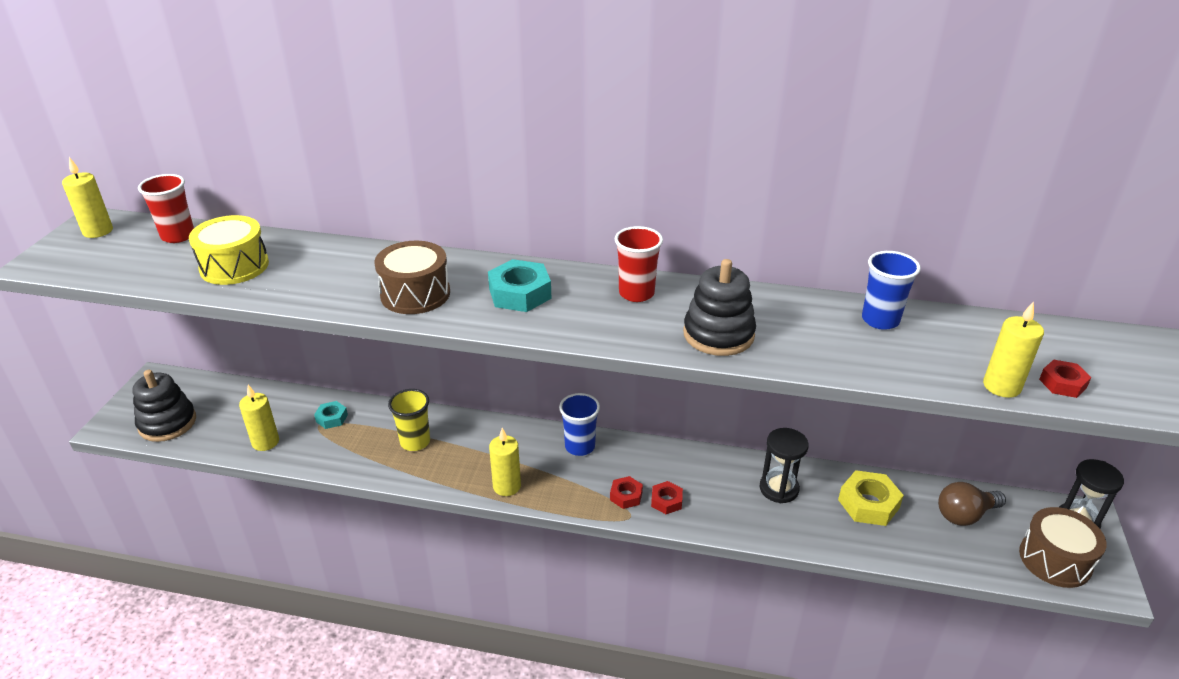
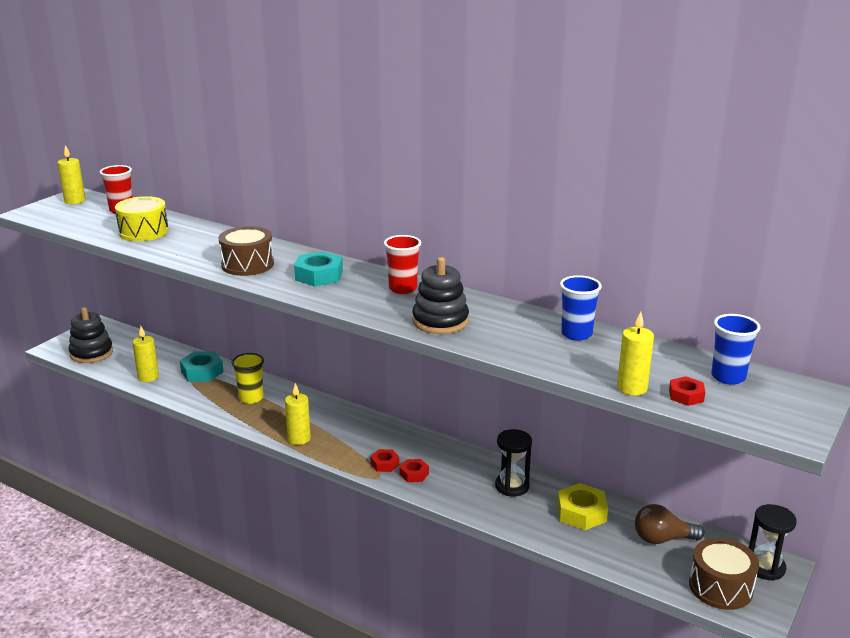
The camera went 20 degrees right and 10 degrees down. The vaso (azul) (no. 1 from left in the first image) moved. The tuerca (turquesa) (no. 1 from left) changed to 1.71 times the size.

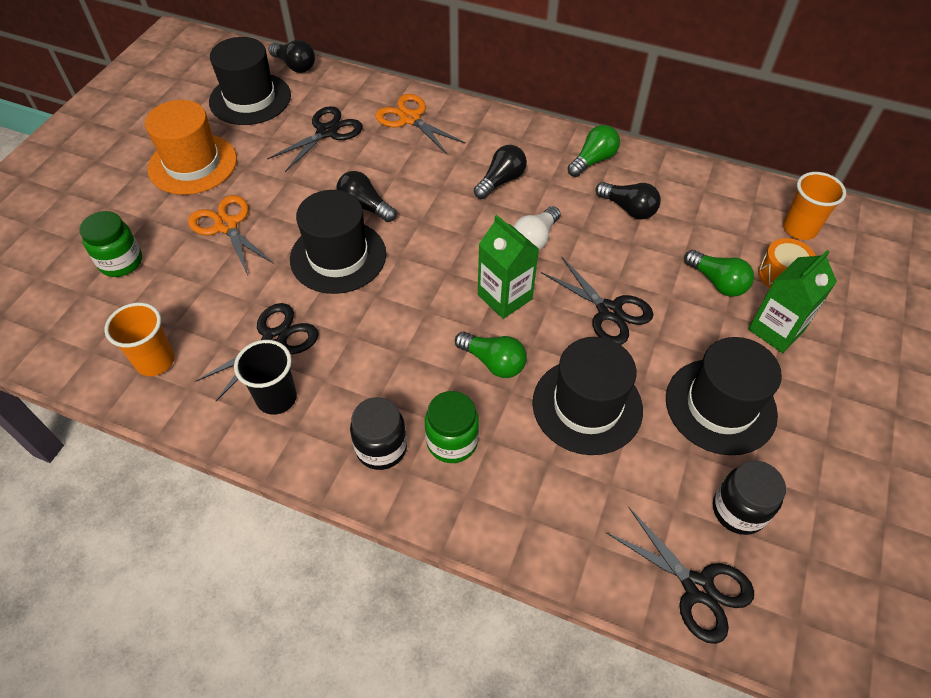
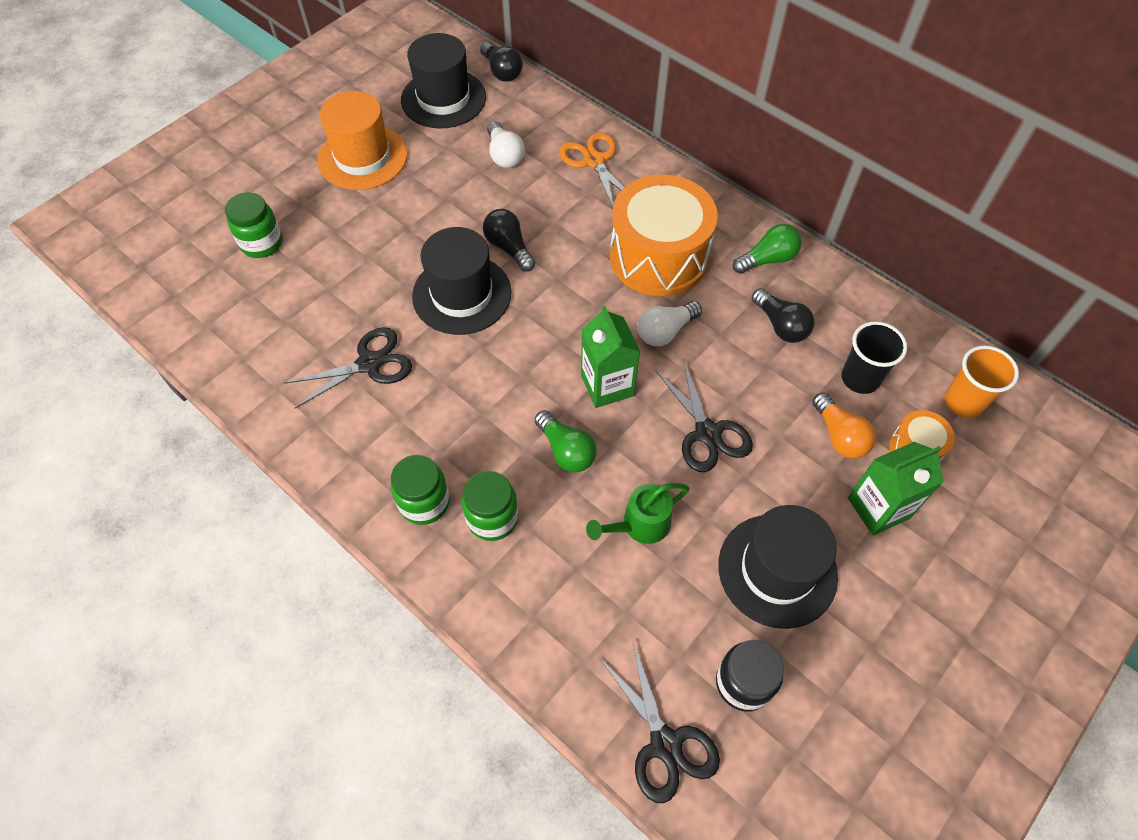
The camera went 20 degrees right and 5 degrees up. The vaso (naranja) (no. 1 from left) disappeared. The tijeras (naranja) (no. 1 from left) disappeared. The vaso (negro) moved. The tijeras (negro) (no. 2 from left) was replaced by the bombilla (blanco) (no. 1 from left). The bombilla (negro) (no. 3 from left) was replaced by the tambor (naranja) (no. 1 from left). The sombrero (negro) (no. 3 from left) was replaced by the regadera (verde). The tarro (negro) (no. 1 from left) became the tarro (verde) (no. 2 from left). The bombilla (verde) (no. 3 from left) became the bombilla (naranja).

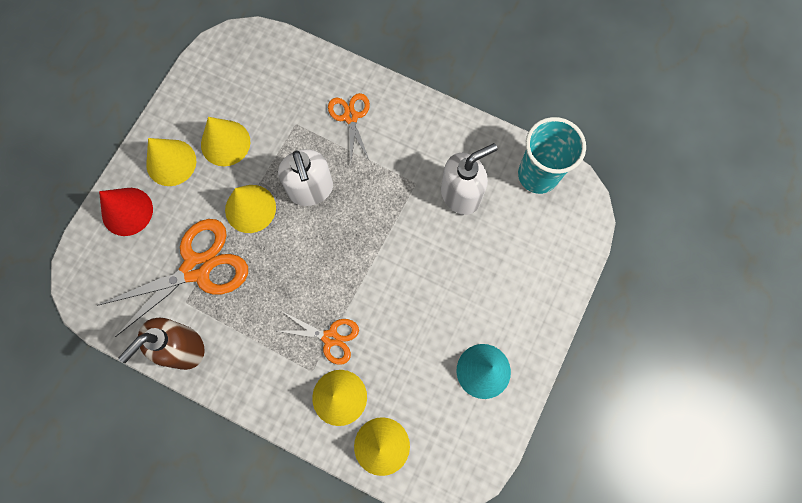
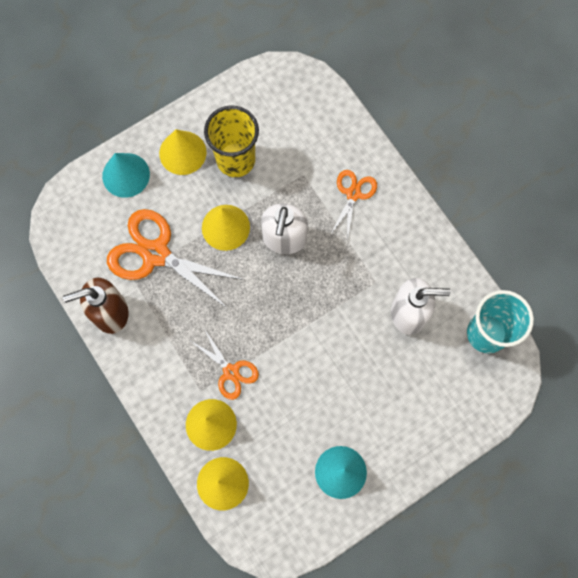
The camera went 30 degrees right and 0 degrees up. The cono (amarillo) (no. 2 from left) was replaced by the vaso (amarillo). The cono (rojo) became the cono (turquesa) (no. 1 from left). The tijeras (naranja) (no. 1 from left) turned 150 degrees counterclockwise.

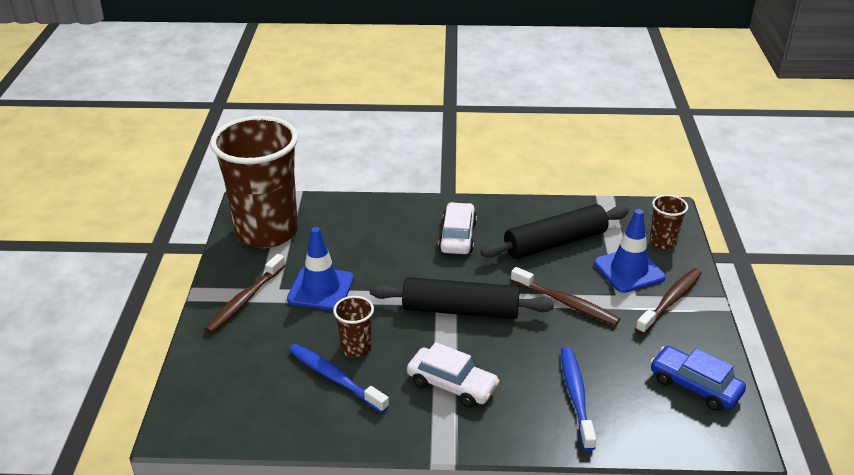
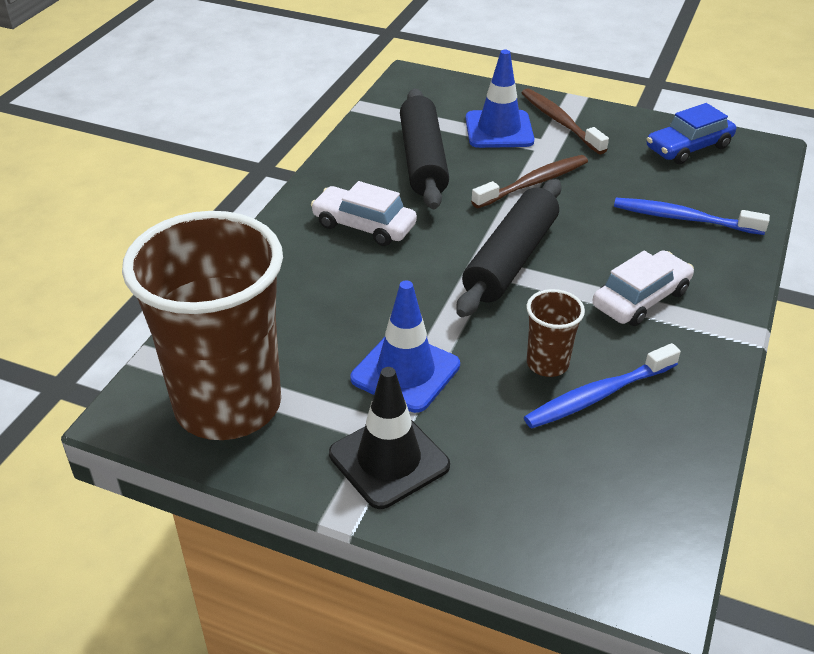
The camera went 70 degrees left and 5 degrees up. The vaso (marrón) (no. 3 from left) disappeared. The cepillo de dientes (marrón) (no. 1 from left) was replaced by the cono de tráfico (negro).

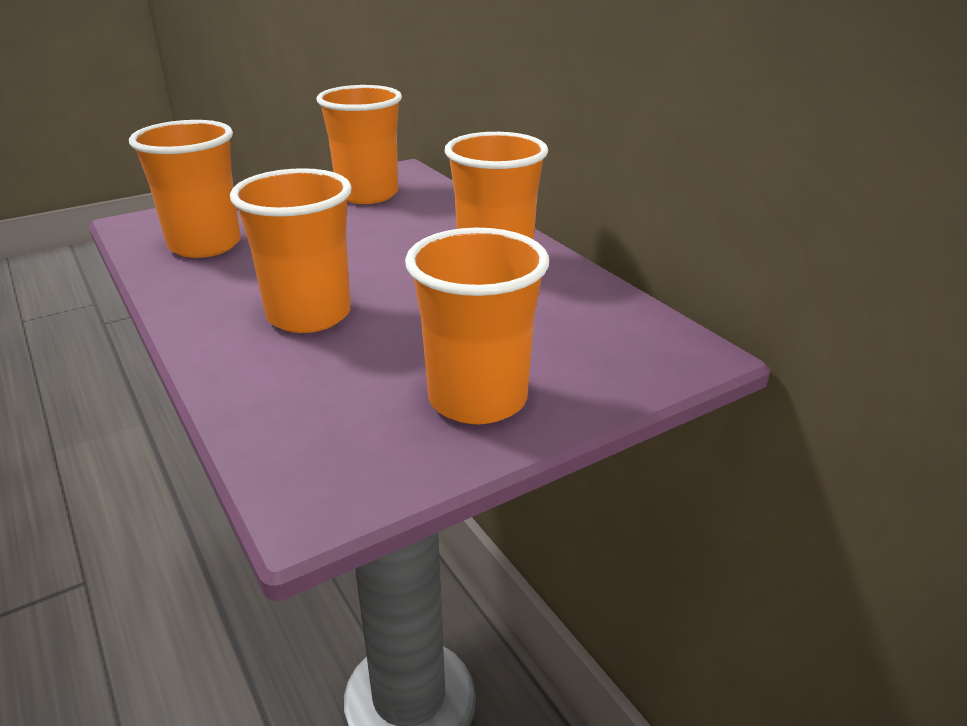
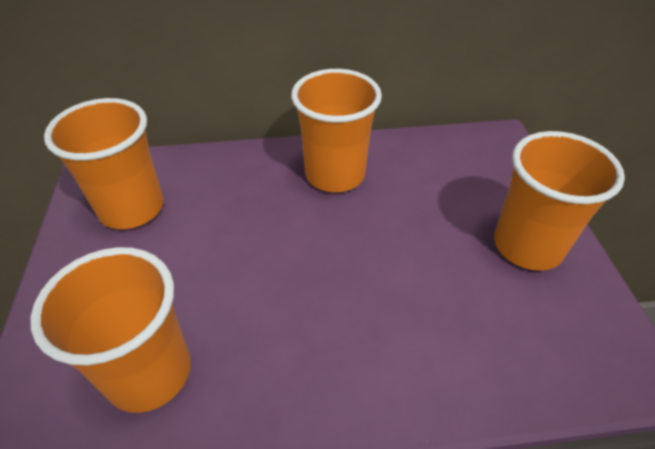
The camera went 65 degrees left and 15 degrees up. The vaso (naranja) (no. 2 from left) disappeared.

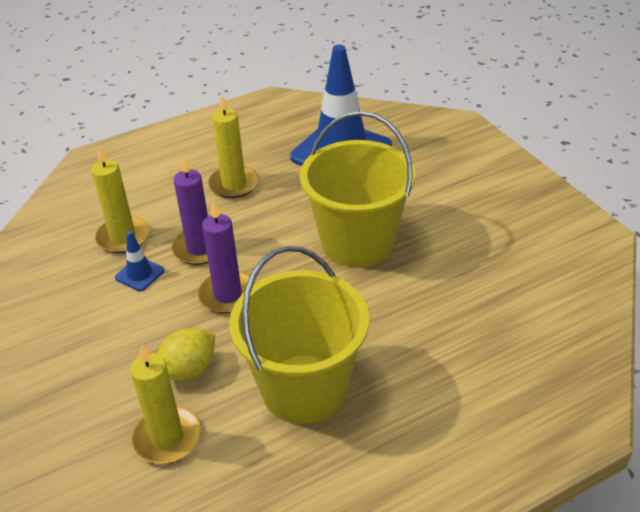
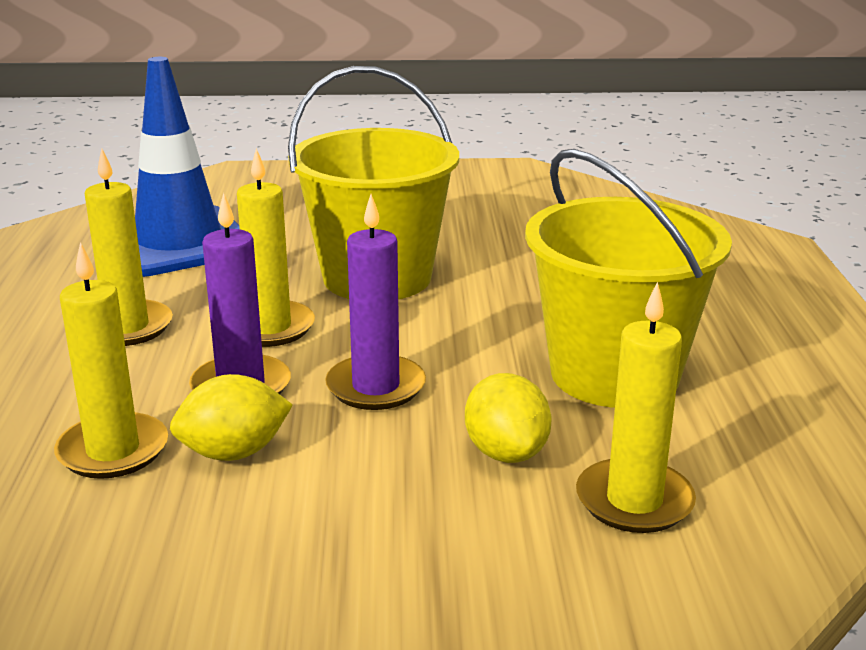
The camera went 65 degrees left and 15 degrees down. The vela (amarillo) (no. 3 from left) appeared. The cono de tráfico (azul) (no. 1 from left) was replaced by the limón (amarillo) (no. 1 from left).

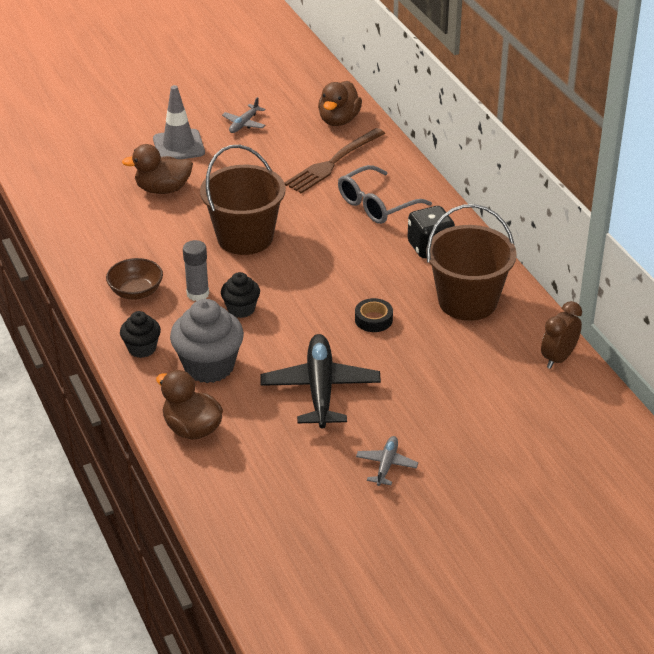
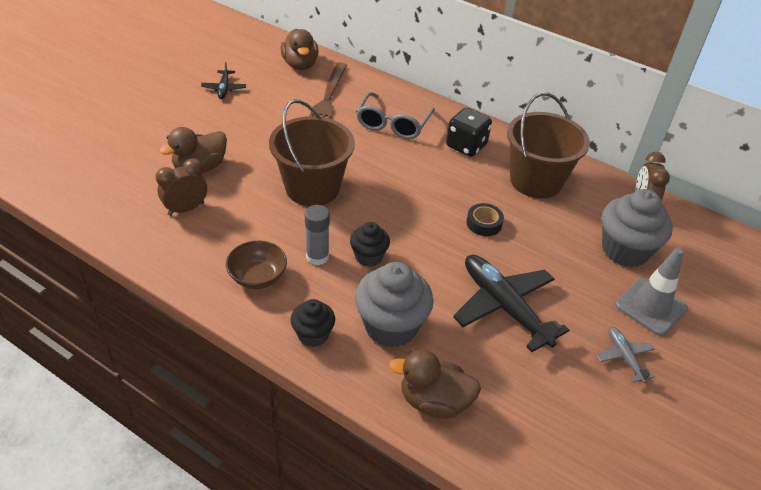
The camera went 35 degrees left and 5 degrees up. The despertador (marrón) (no. 1 from left) appeared. The magdalena (gris) (no. 2 from left) appeared. The cono de tráfico (gris) moved. The avión (gris) (no. 1 from left) became the avión (negro) (no. 1 from left).

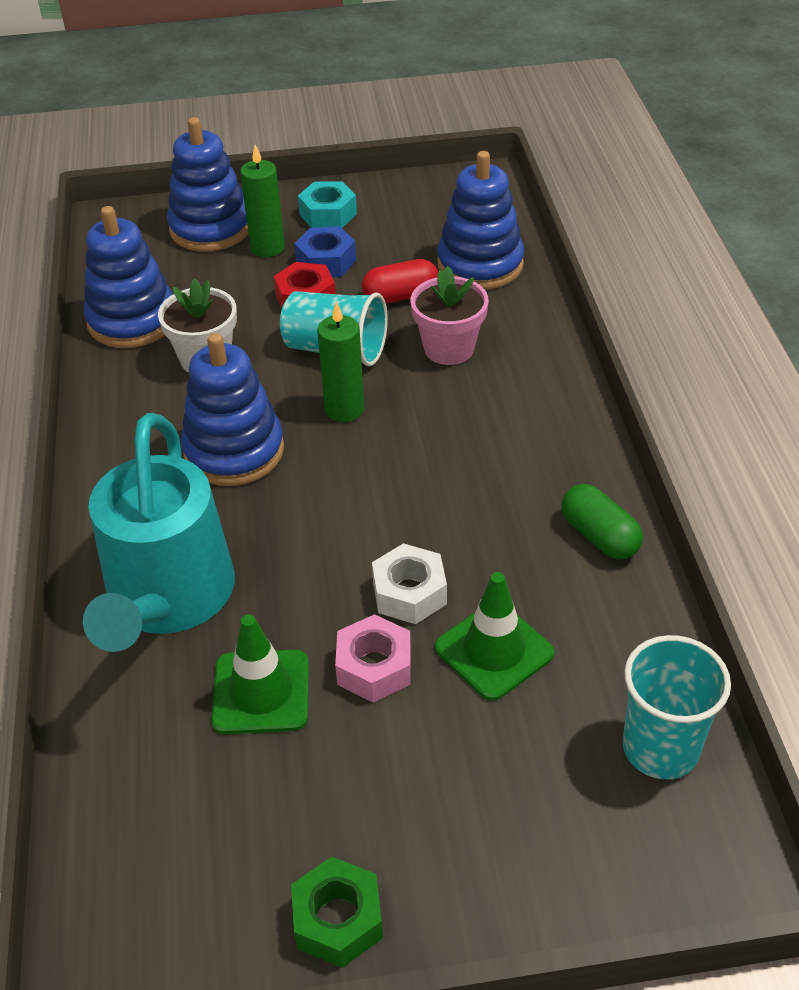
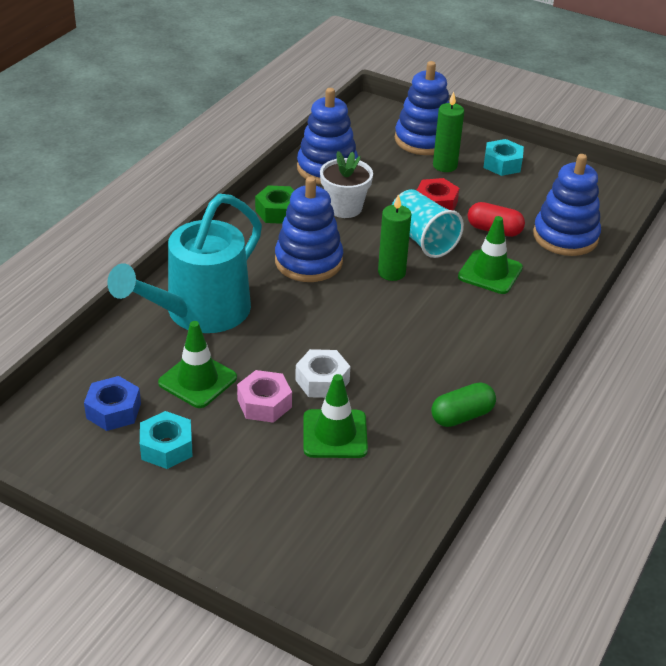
The camera went 35 degrees right and 5 degrees down. The vaso (turquesa) (no. 2 from left) disappeared. The tuerca (turquesa) (no. 1 from left) appeared. The tuerca (verde) moved. The tuerca (azul) moved. The maceta (rosa) was replaced by the cono de tráfico (verde) (no. 3 from left). The cápsula (verde) turned 60 degrees clockwise.

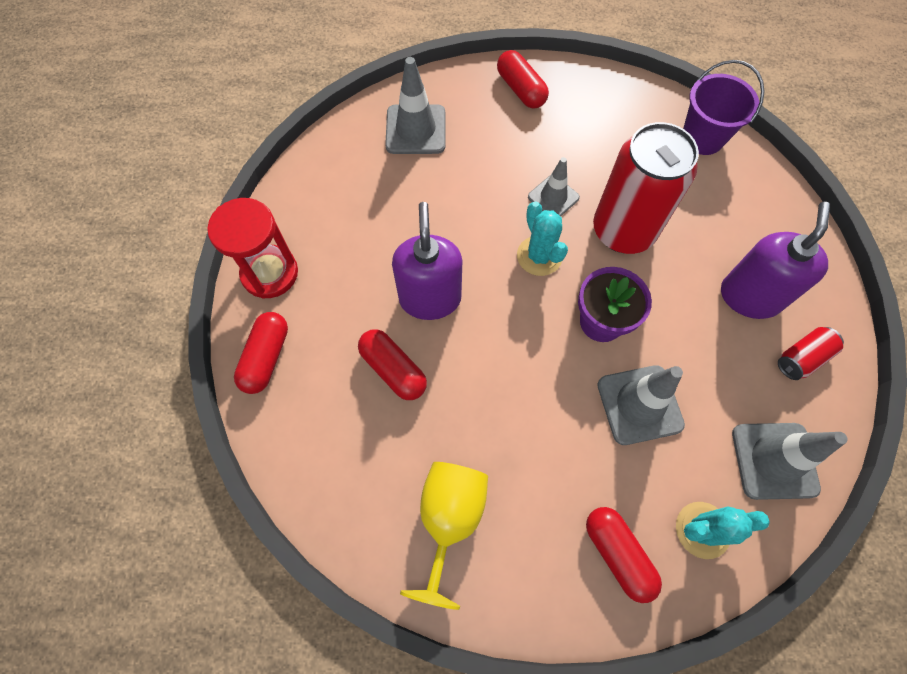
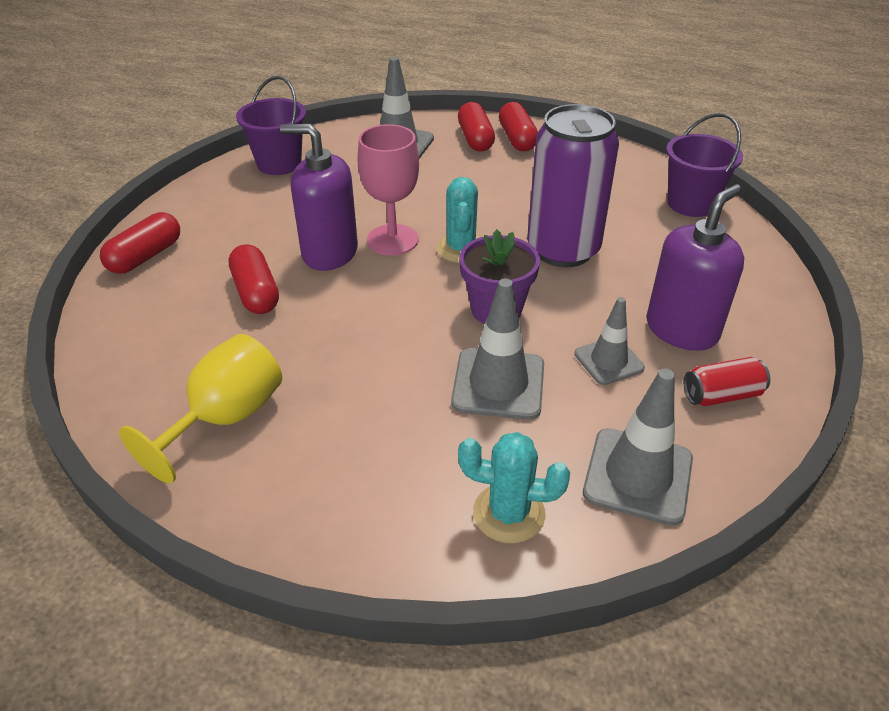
The camera went 20 degrees right and 25 degrees down. The reloj de arena (rojo) disappeared. The balde (morado) (no. 1 from left) appeared. The copa (rosa) appeared. The cono de tráfico (gris) (no. 2 from left in the first image) moved. The cápsula (rojo) (no. 4 from left in the first image) moved. The lata (rojo) (no. 1 from left) became the lata (morado). The dispensador de jabón (morado) (no. 1 from left) turned 90 degrees counterclockwise.

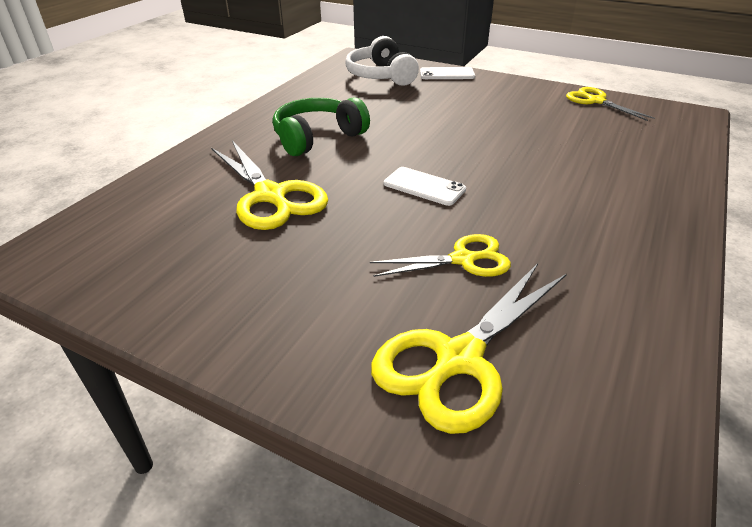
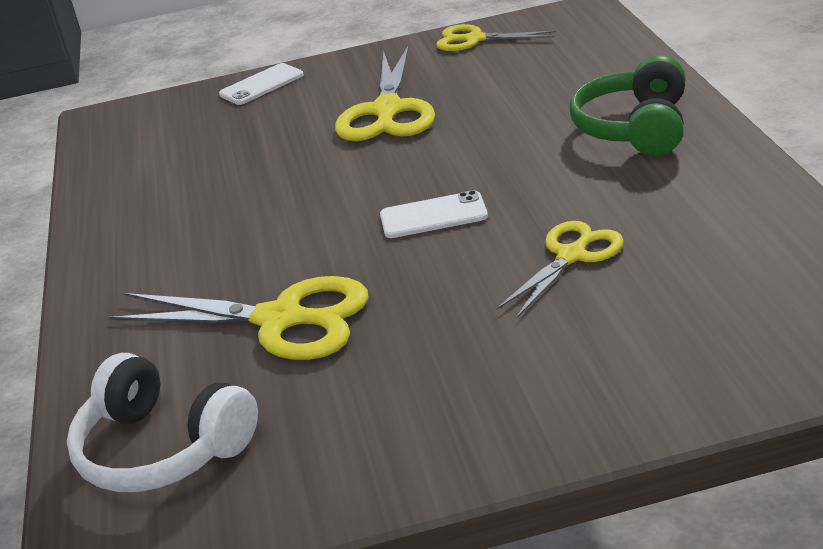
The camera went 35 degrees left and 5 degrees down. The auriculares (verde) moved. The auriculares (blanco) moved. The tijeras (amarillo) (no. 3 from left in the first image) moved.

